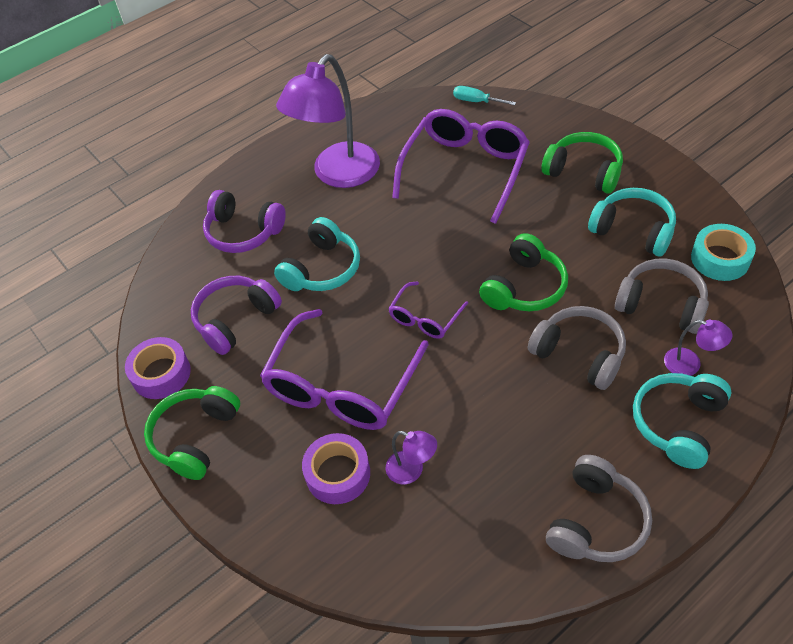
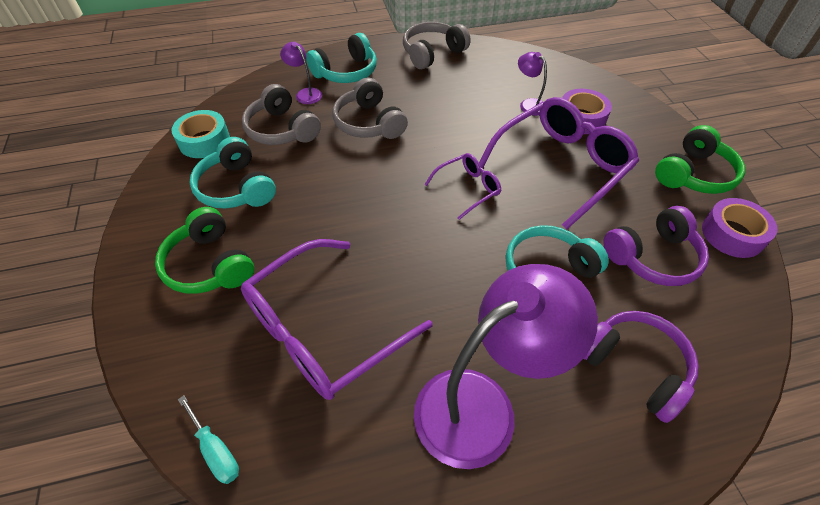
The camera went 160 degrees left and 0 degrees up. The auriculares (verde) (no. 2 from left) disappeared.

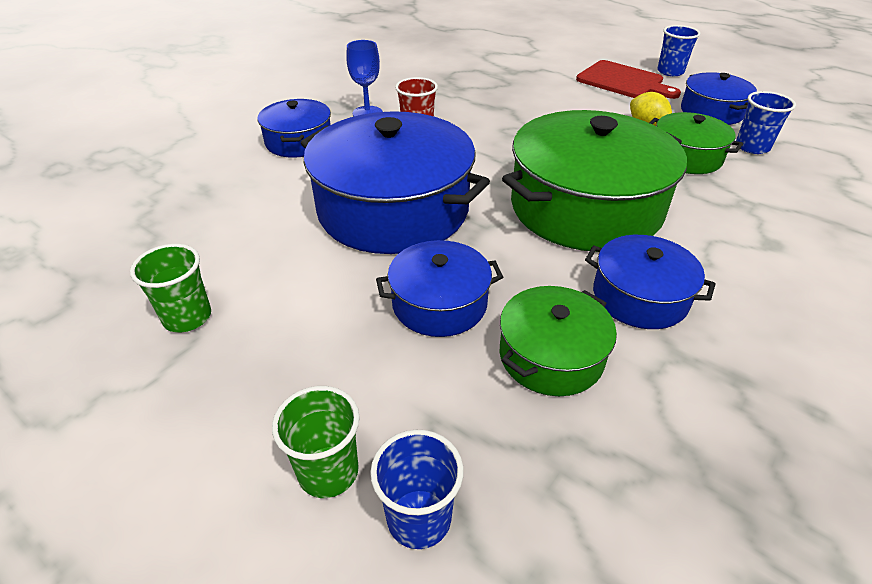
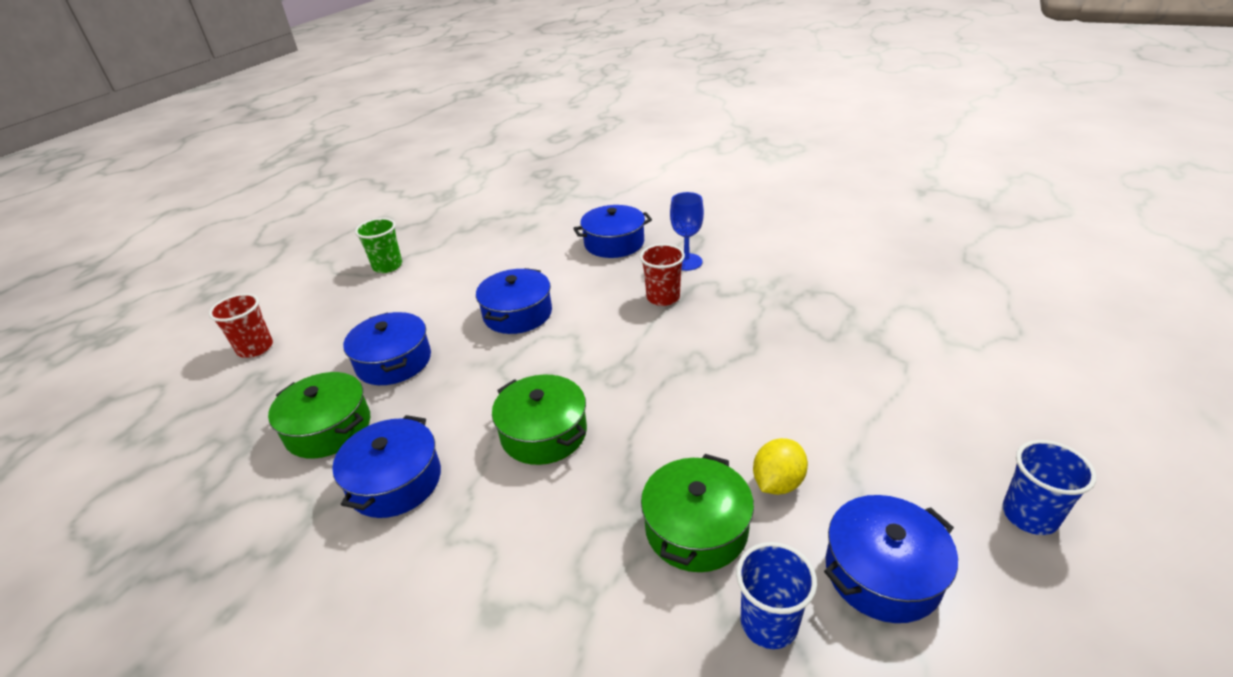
The camera went 80 degrees right and 5 degrees down. The vaso (azul) (no. 1 from left) disappeared. The tabla de cortar (rojo) disappeared. The vaso (verde) (no. 2 from left) became the vaso (rojo) (no. 1 from left). The olla (azul) (no. 2 from left in the first image) changed to 0.52 times the size. The olla (verde) (no. 2 from left) changed to 0.52 times the size.

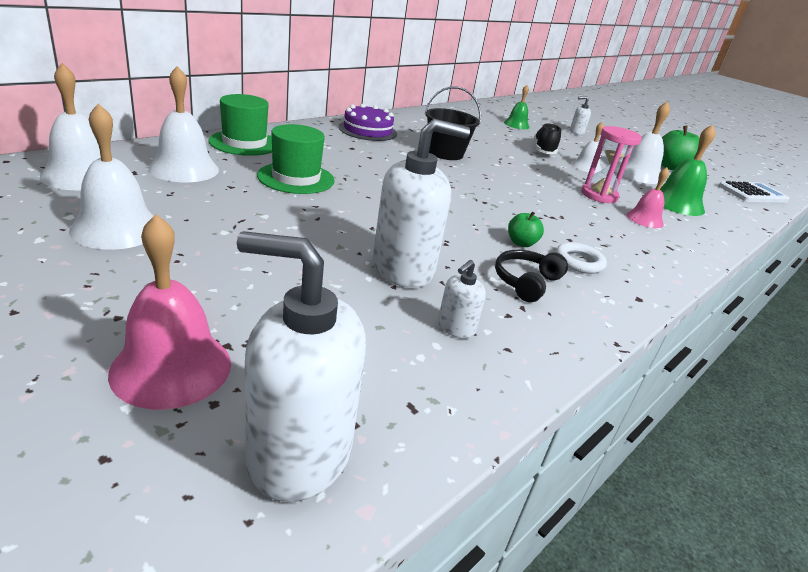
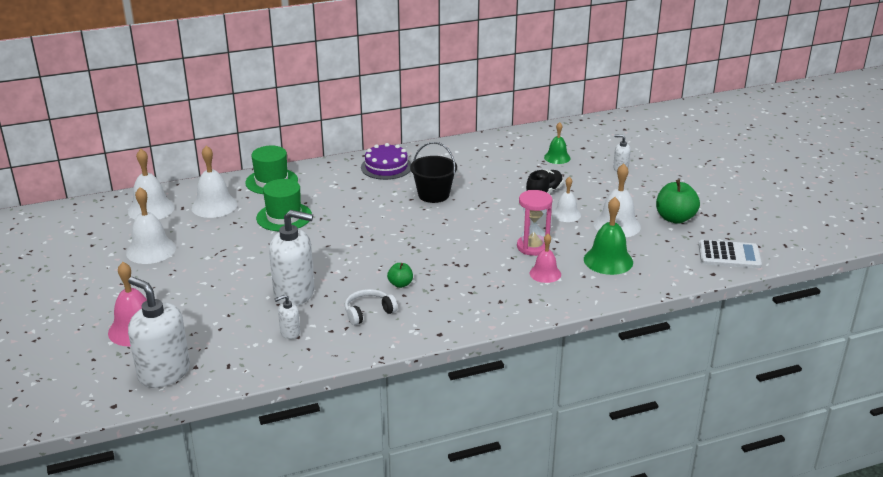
The camera went 30 degrees right and 0 degrees up. The anillo (blanco) disappeared. The auriculares (negro) became the auriculares (blanco).

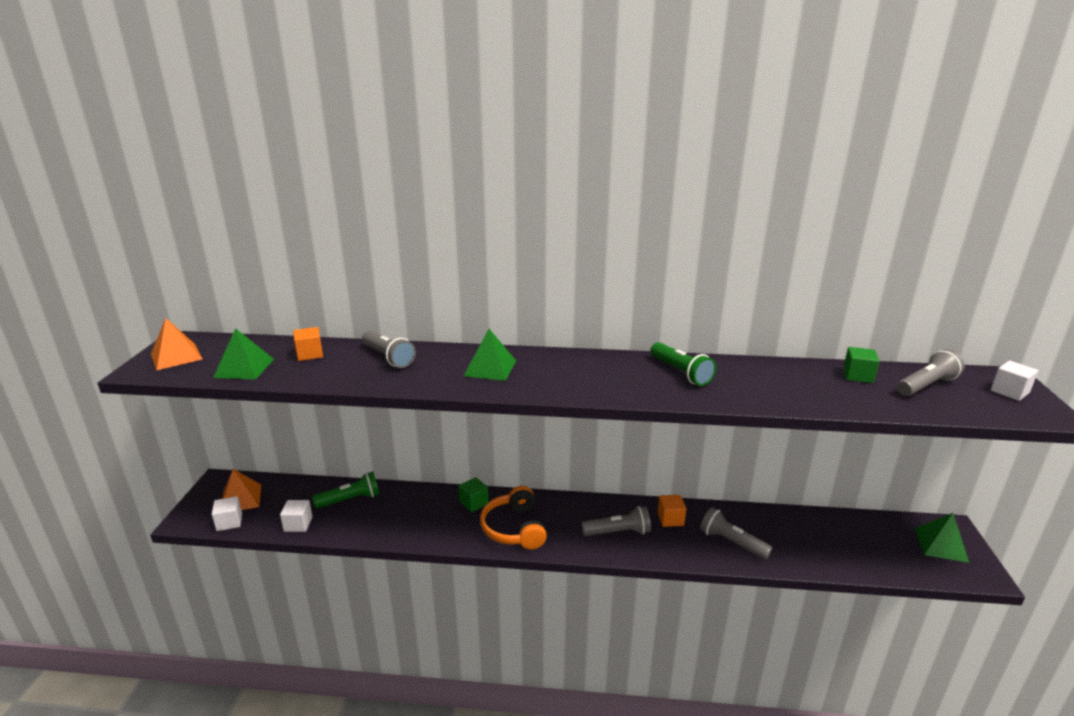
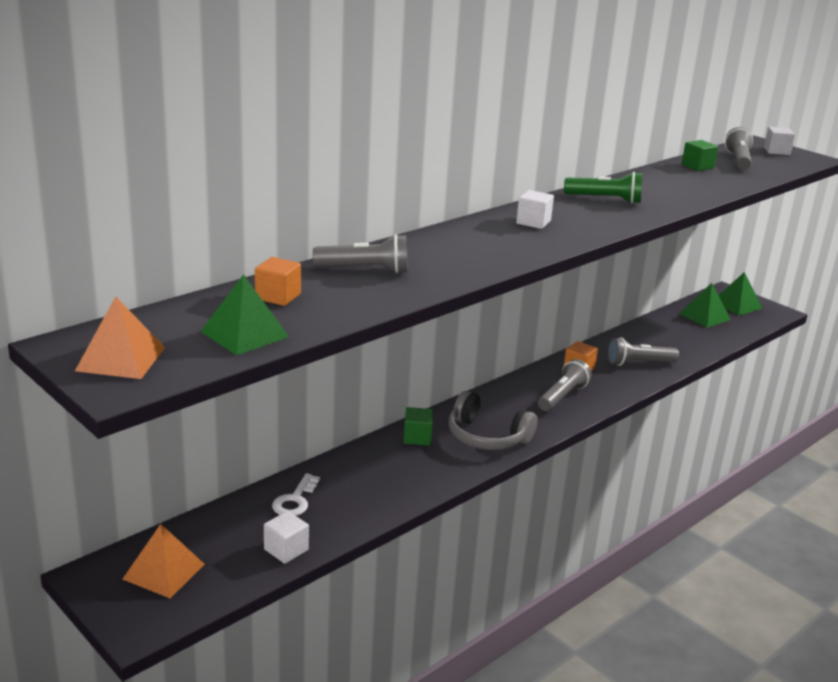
The camera went 50 degrees left and 0 degrees up. The cubo (blanco) (no. 1 from left in the first image) moved. The pirámide (verde) (no. 2 from left) moved. The lámpara de mano (verde) (no. 1 from left) was replaced by the llave (blanco). The auriculares (naranja) became the auriculares (gris).

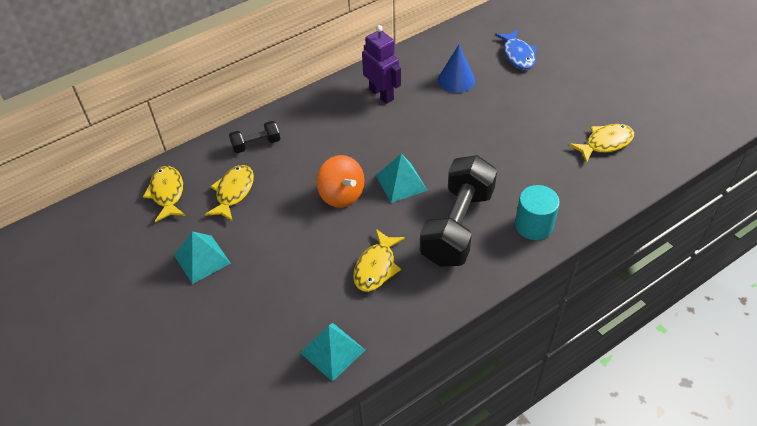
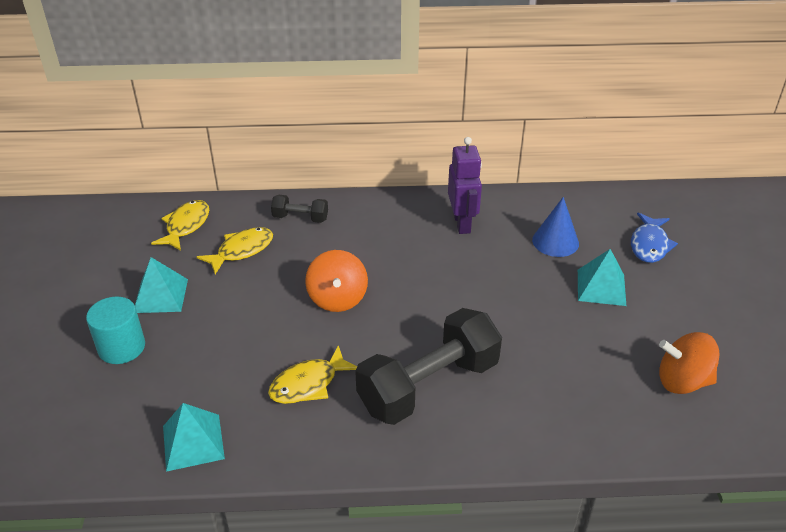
The camera went 30 degrees right and 10 degrees down. The pirámide (turquesa) (no. 3 from left) moved. The cilindro (turquesa) moved. The pez (amarillo) (no. 4 from left) was replaced by the peonza (naranja) (no. 2 from left).

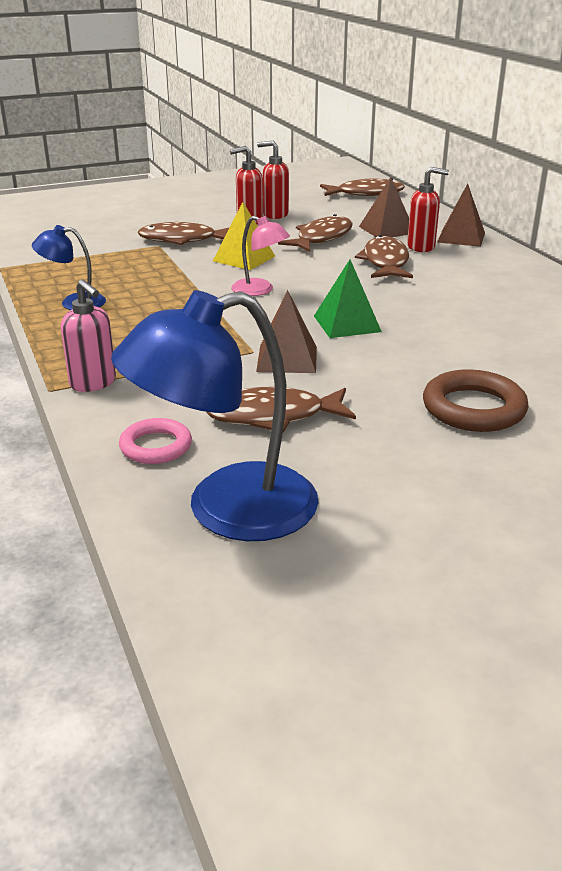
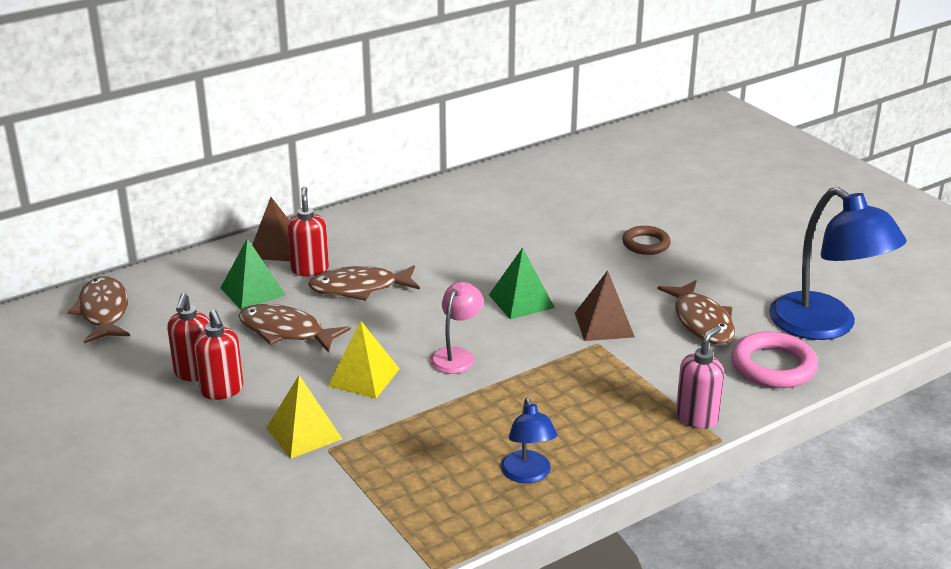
The camera went 100 degrees left and 0 degrees up. The pez (marrón) (no. 1 from left) was replaced by the pirámide (amarillo) (no. 1 from left). The pirámide (marrón) (no. 2 from left) became the pirámide (verde) (no. 1 from left). The anillo (rosa) changed to 1.53 times the size. The anillo (marrón) changed to 0.65 times the size.

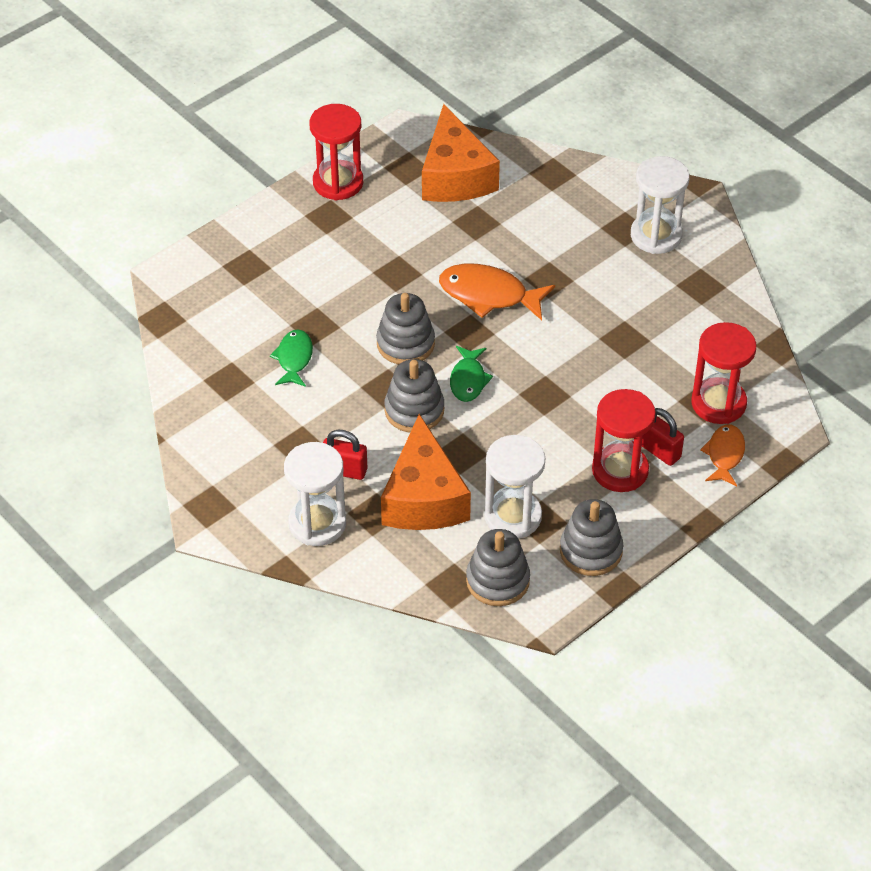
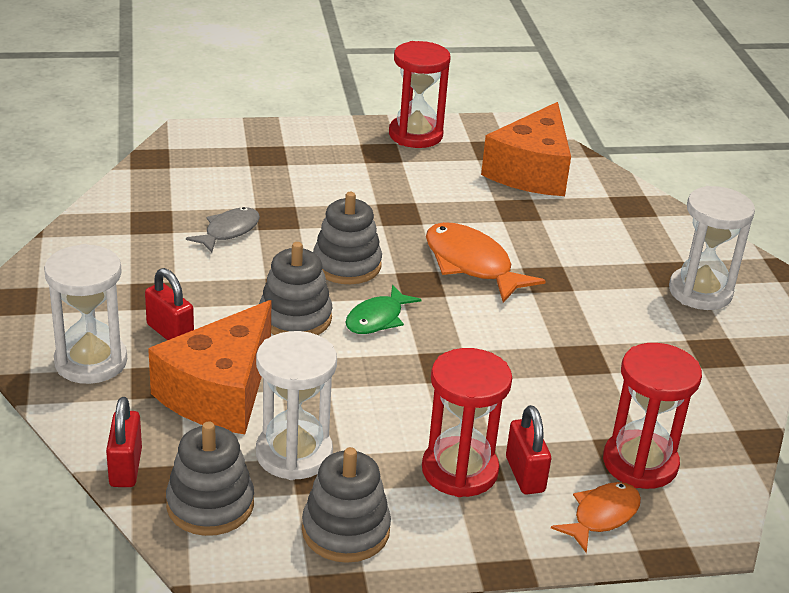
The camera went 30 degrees right and 15 degrees down. The candado (rojo) (no. 1 from left) appeared. The pez (verde) (no. 1 from left) became the pez (gris).

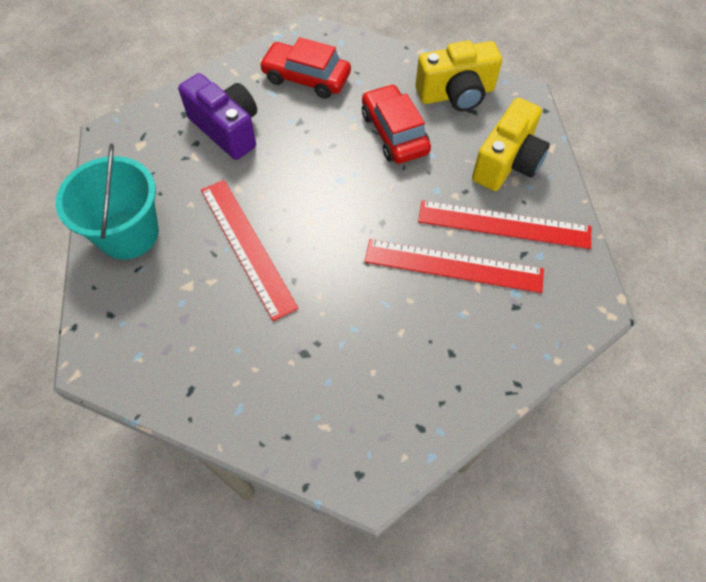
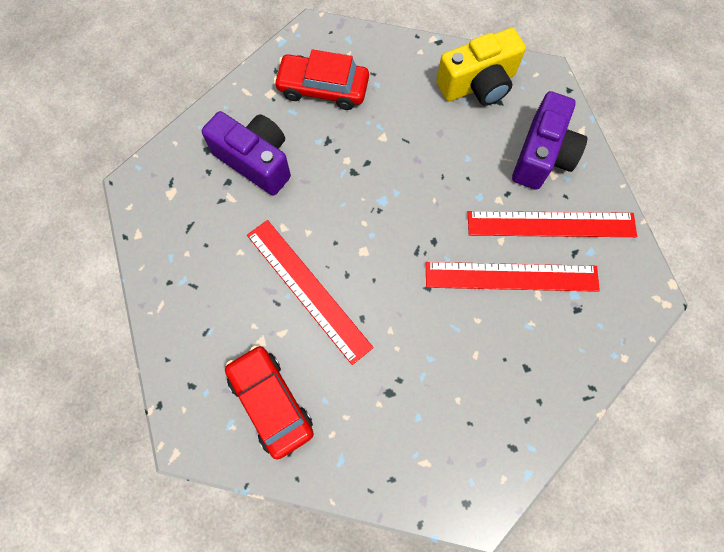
The camera went 10 degrees left and 10 degrees up. The balde (turquesa) disappeared. The coche (rojo) (no. 2 from left in the first image) moved. The cámara (amarillo) (no. 2 from left) became the cámara (morado) (no. 2 from left).

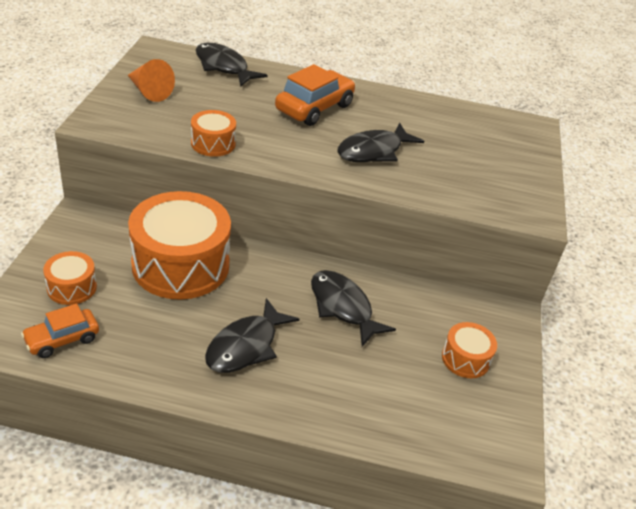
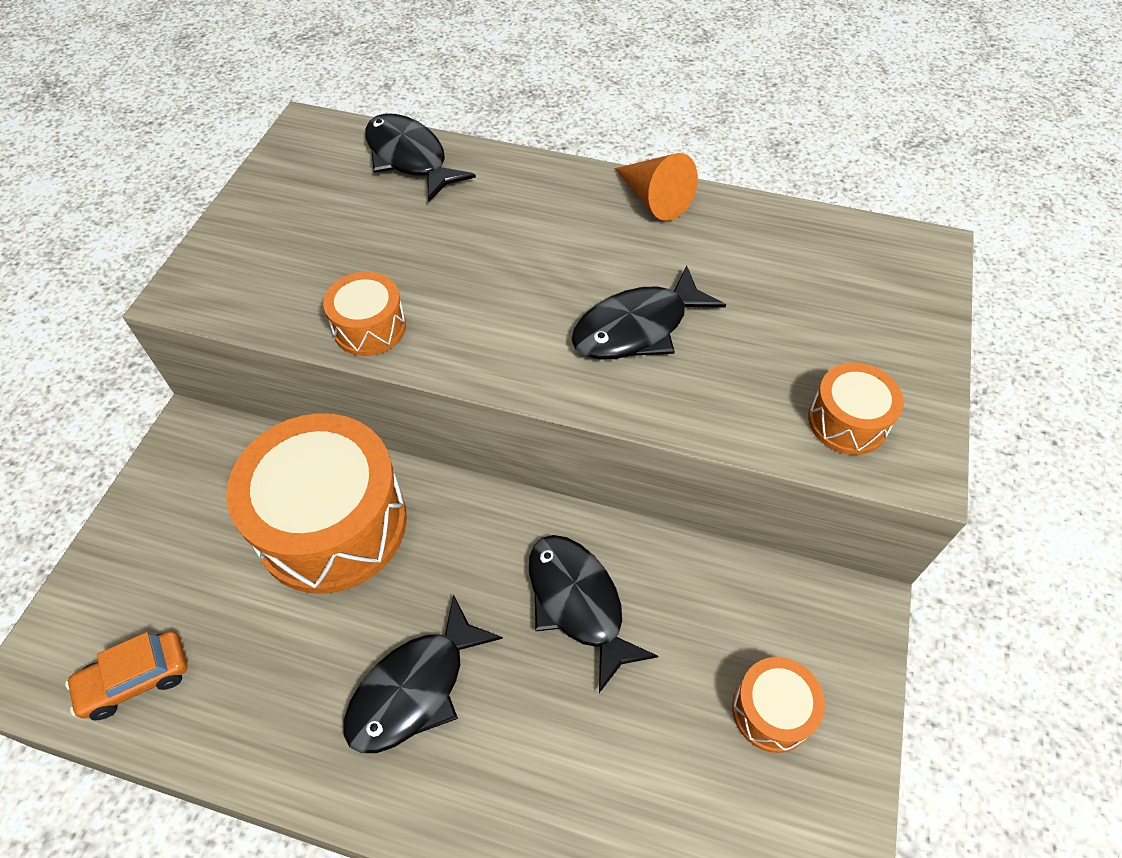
The camera went 10 degrees right and 15 degrees up. The coche (naranja) (no. 2 from left) disappeared. The tambor (naranja) (no. 1 from left in the first image) moved. The cono (naranja) moved.

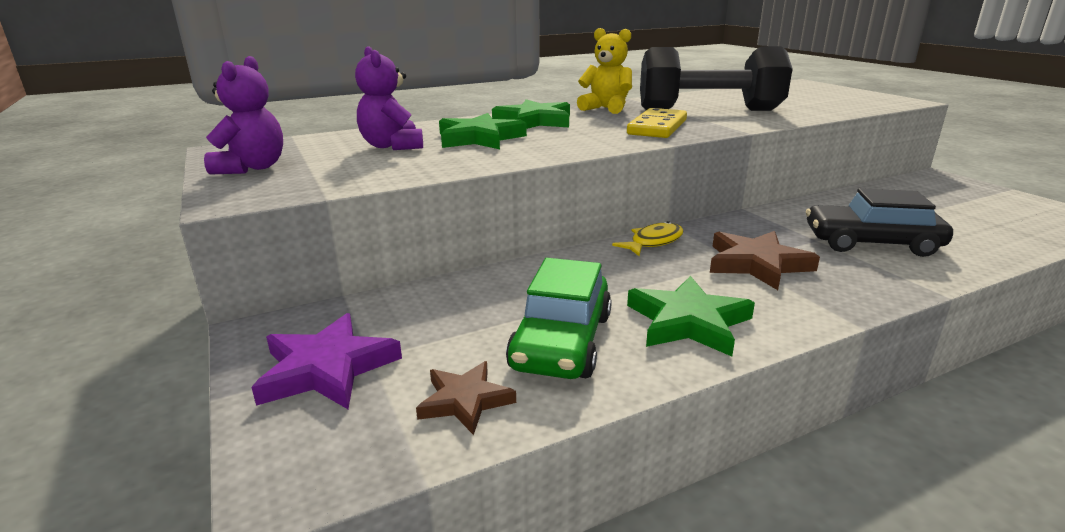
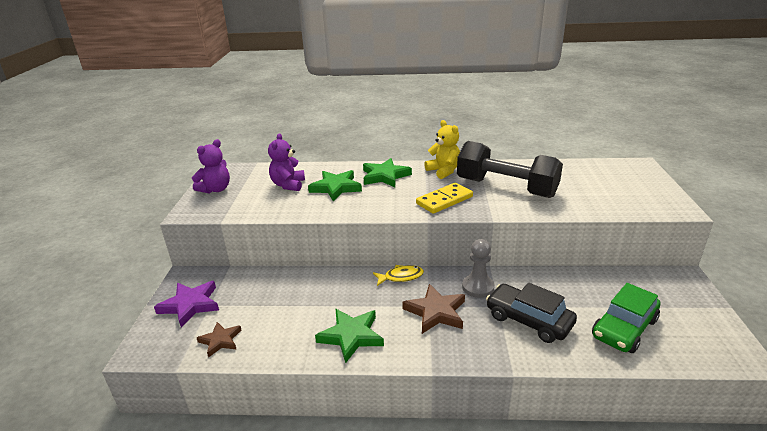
The camera went 30 degrees right and 5 degrees up. The peón (gris) appeared. The coche (verde) moved.

